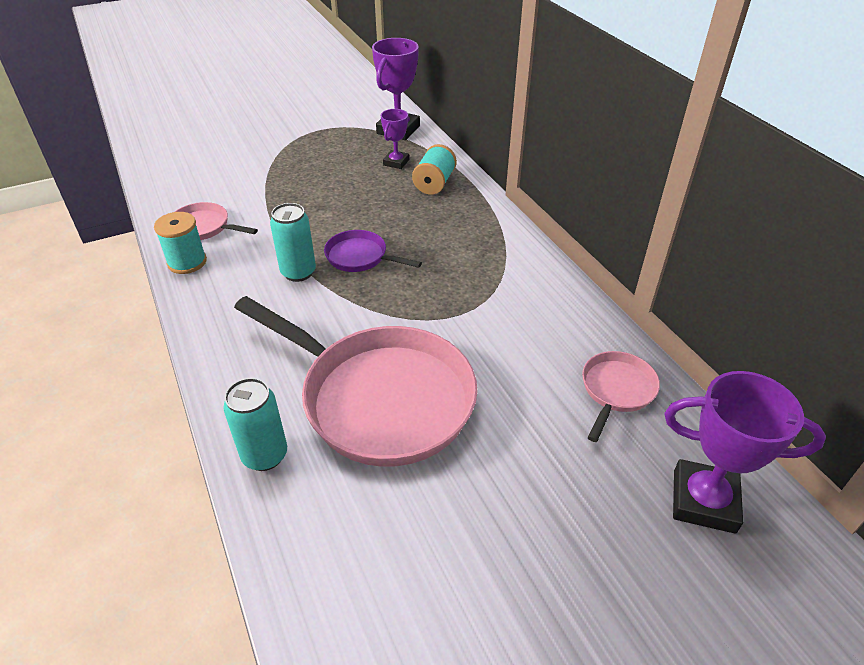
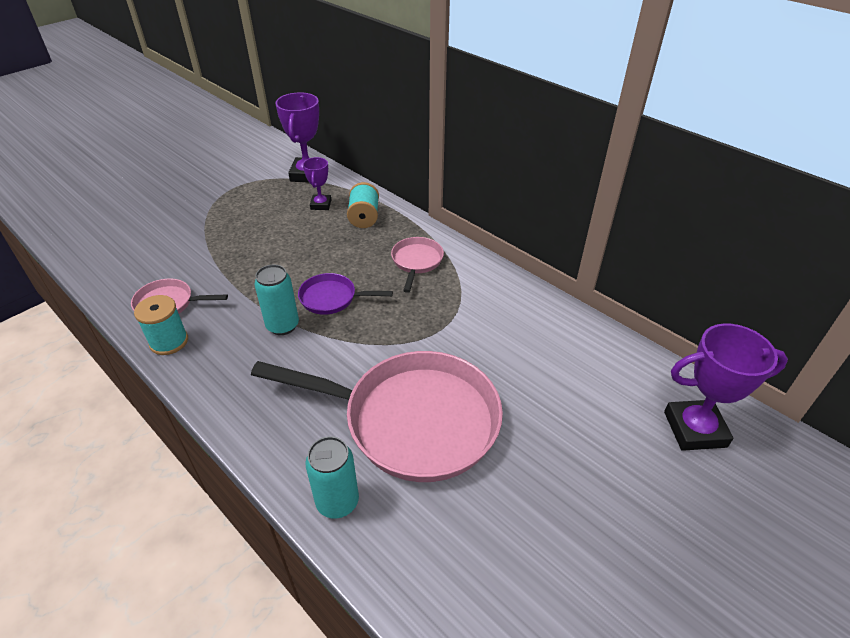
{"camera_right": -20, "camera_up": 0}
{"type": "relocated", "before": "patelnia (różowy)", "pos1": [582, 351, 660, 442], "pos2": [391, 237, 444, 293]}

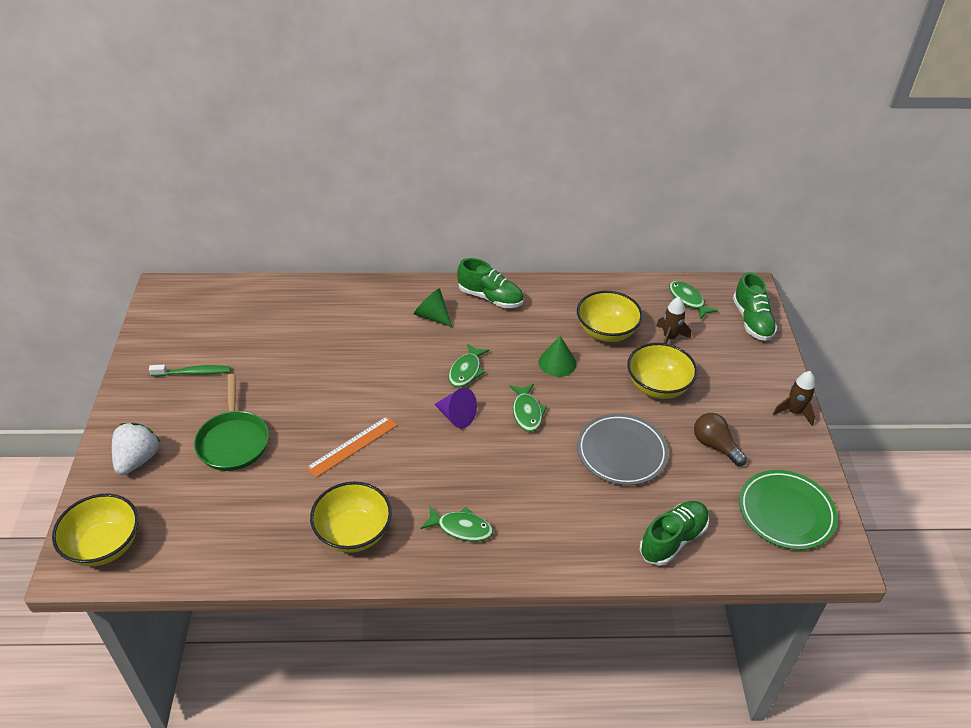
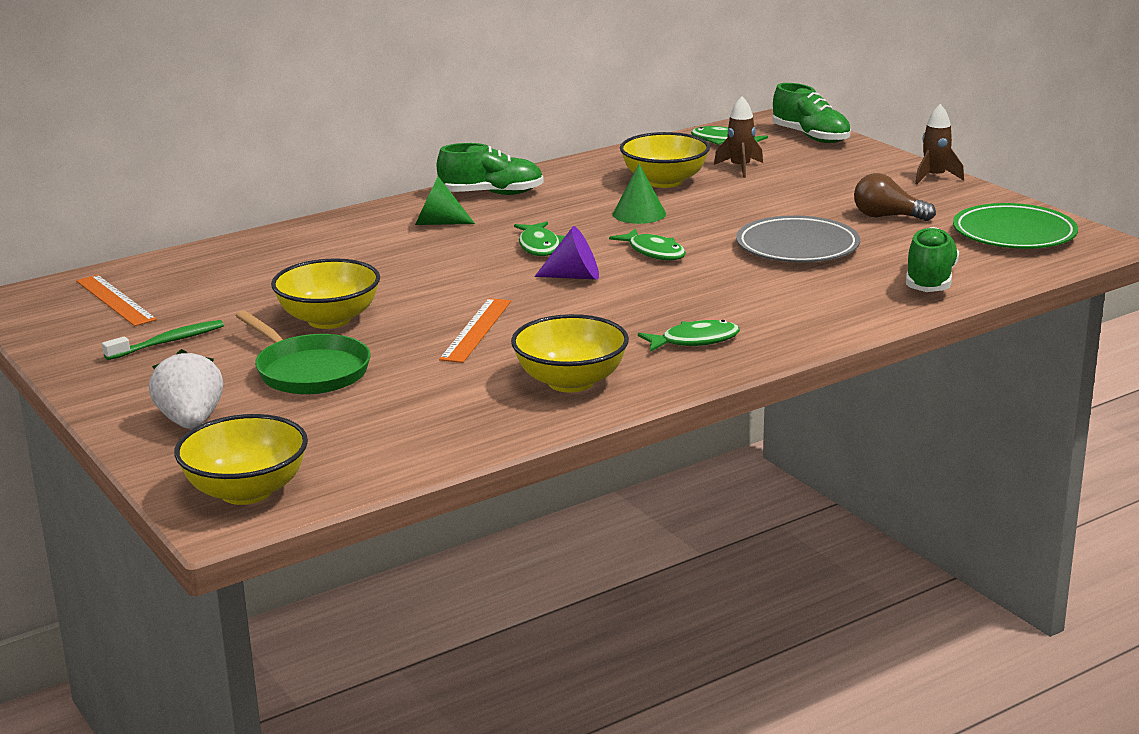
{"camera_right": -30, "camera_up": -20}
{"type": "relocated", "before": "miska (żółty)", "pos1": [627, 343, 698, 399], "pos2": [271, 258, 380, 329]}
{"type": "appeared", "after": "linijka (pomarańczowy)", "pos2": [76, 275, 157, 326]}

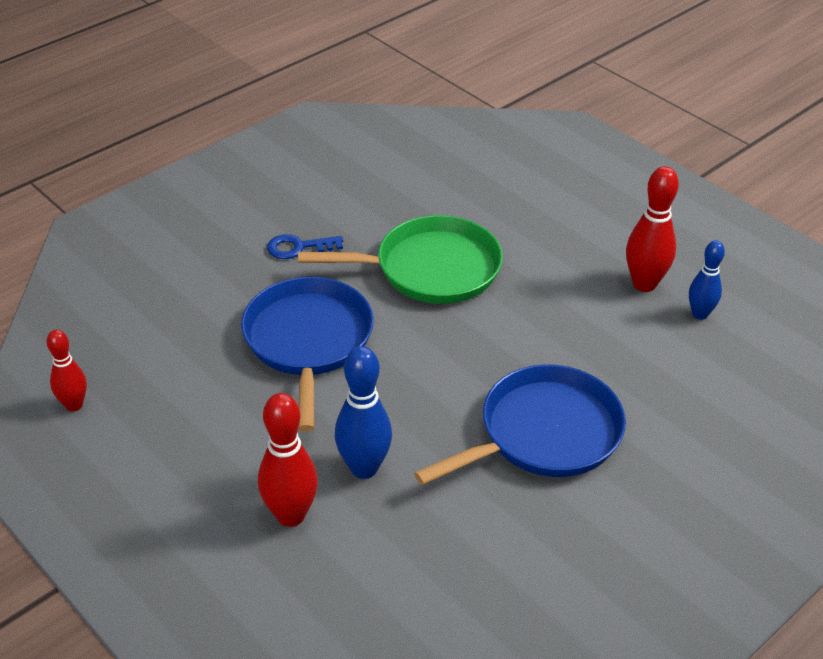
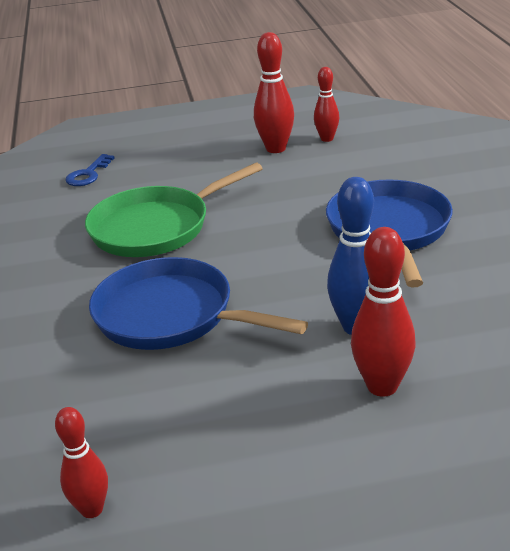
{"camera_right": -55, "camera_up": -10}
{"type": "relocated", "before": "klucz (niebieski)", "pos1": [267, 234, 343, 259], "pos2": [65, 154, 115, 186]}
{"type": "spun", "before": "patelnia (zielony)", "pos1": [298, 215, 503, 304], "pos2": [85, 163, 263, 257], "turn": -150}
{"type": "colour", "before": "kręgiel (niebieski)", "after": "kręgiel (czerwony)", "pos1": [689, 240, 725, 320], "pos2": [314, 67, 340, 142]}

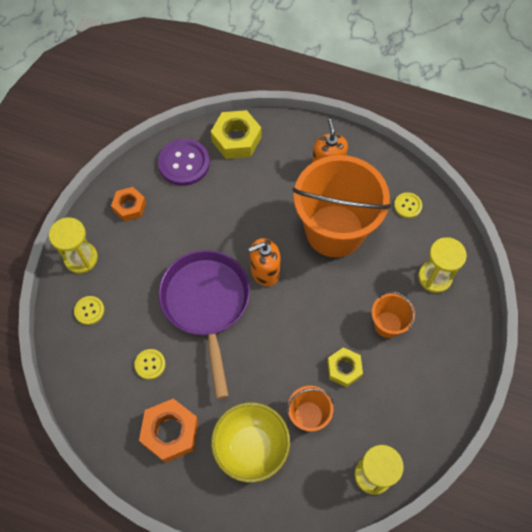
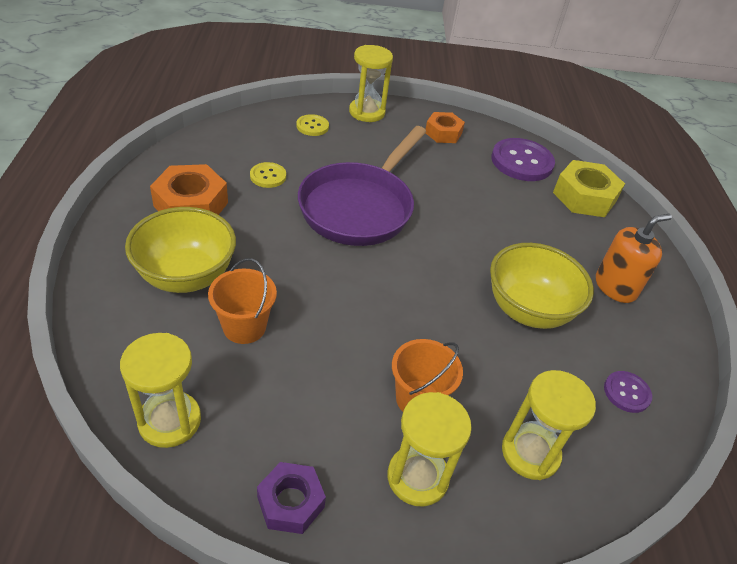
{"camera_right": 65, "camera_up": -20}
{"type": "spun", "before": "patelnia (fioletowy)", "pos1": [159, 250, 250, 399], "pos2": [298, 126, 426, 246], "turn": 150}
{"type": "missing", "before": "dozownik mydła (pomarańczowy)", "pos1": [248, 238, 281, 286]}
{"type": "exchanged", "before": "wiadro (pomarańczowy)", "after": "miska (żółty)", "pos1": [292, 155, 391, 257], "pos2": [490, 243, 594, 329]}
{"type": "missing", "before": "nakrętka (żółty)", "pos1": [327, 347, 363, 387]}
{"type": "colour", "before": "guzik (żółty)", "after": "guzik (fioletowy)", "pos1": [394, 192, 422, 218], "pos2": [604, 371, 652, 413]}
{"type": "appeared", "after": "nakrętka (fioletowy)", "pos2": [257, 462, 326, 534]}
{"type": "appeared", "after": "klepsydra (żółty)", "pos2": [388, 392, 472, 507]}

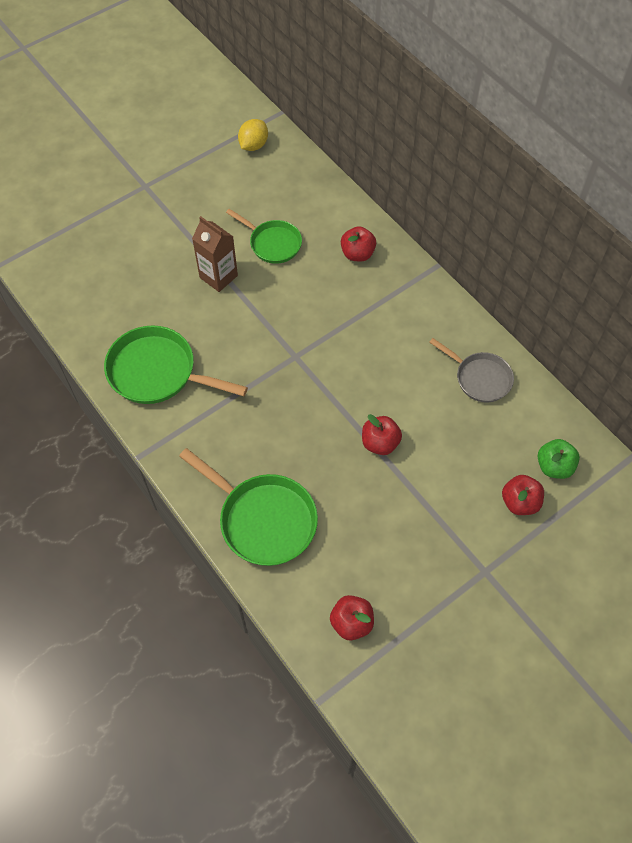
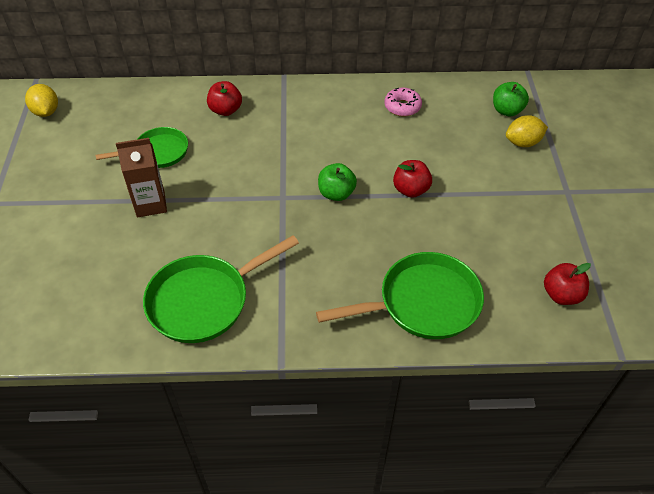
{"camera_right": -55, "camera_up": -10}
{"type": "exchanged", "before": "patelnia (szary)", "after": "donut (różowy)", "pos1": [429, 338, 514, 403], "pos2": [384, 88, 422, 117]}
{"type": "exchanged", "before": "jabłko (czerwony)", "after": "cytryna (żółty)", "pos1": [502, 475, 544, 515], "pos2": [506, 115, 548, 147]}
{"type": "appeared", "after": "jabłko (zielony)", "pos2": [318, 163, 357, 201]}

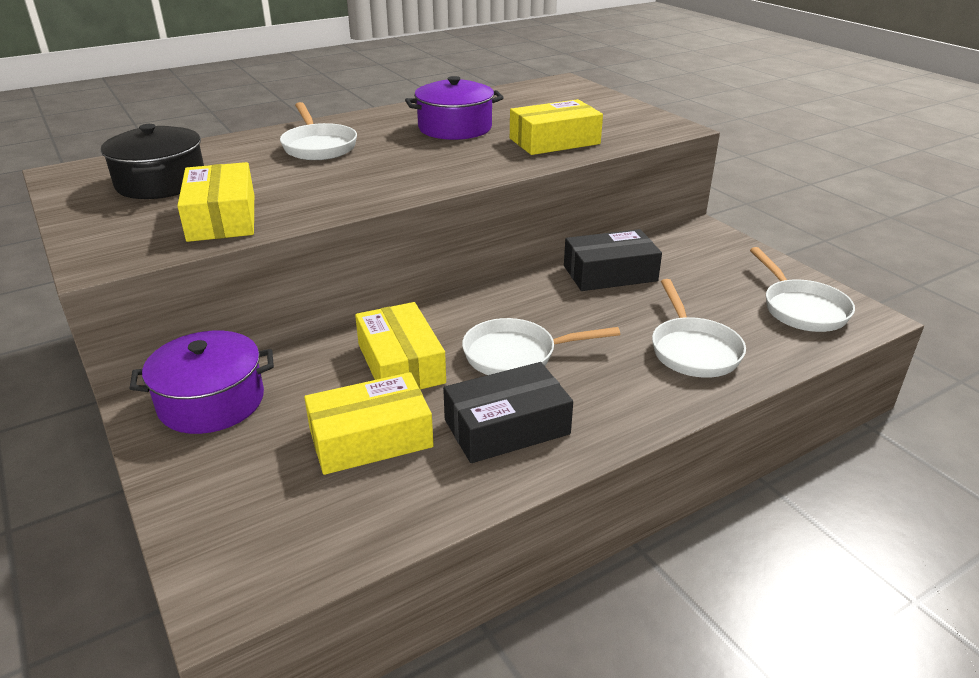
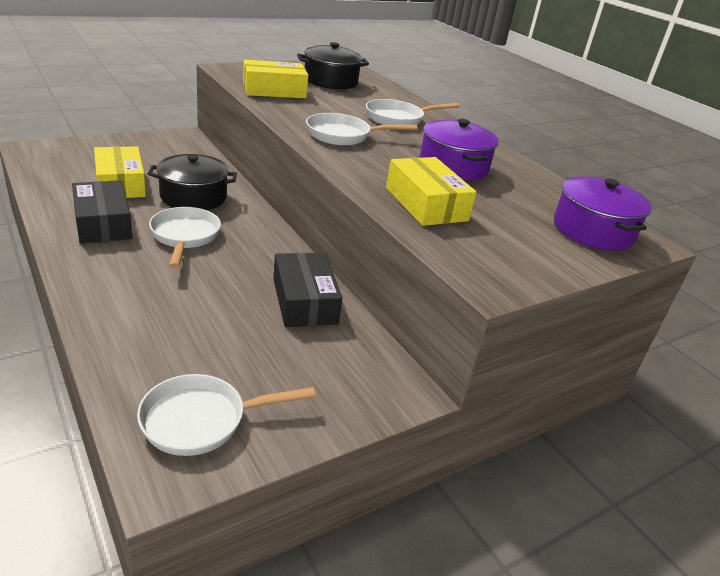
{"camera_right": 85, "camera_up": 0}
{"type": "relocated", "before": "garnek (fioletowy)", "pos1": [129, 331, 274, 434], "pos2": [554, 177, 652, 251]}
{"type": "exchanged", "before": "pudełko (żółty)", "after": "garnek (czarny)", "pos1": [355, 302, 446, 390], "pos2": [148, 154, 237, 210]}
{"type": "relocated", "before": "patelnia (biały)", "pos1": [652, 279, 746, 378], "pos2": [306, 113, 417, 146]}

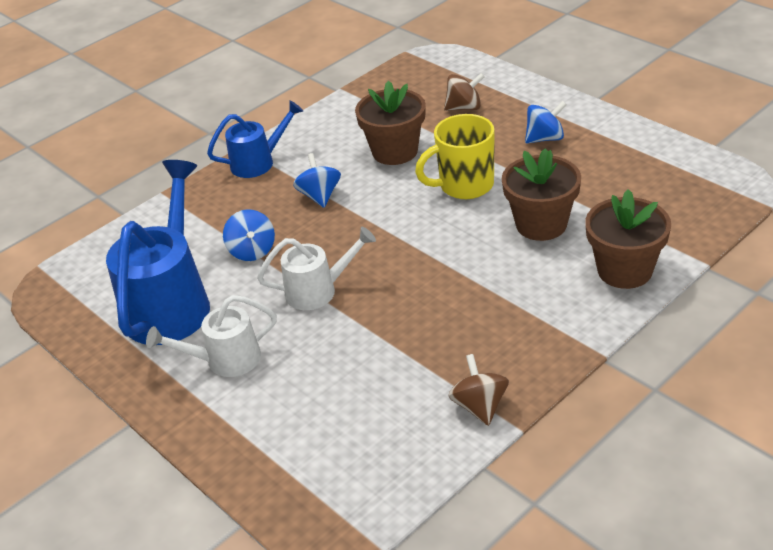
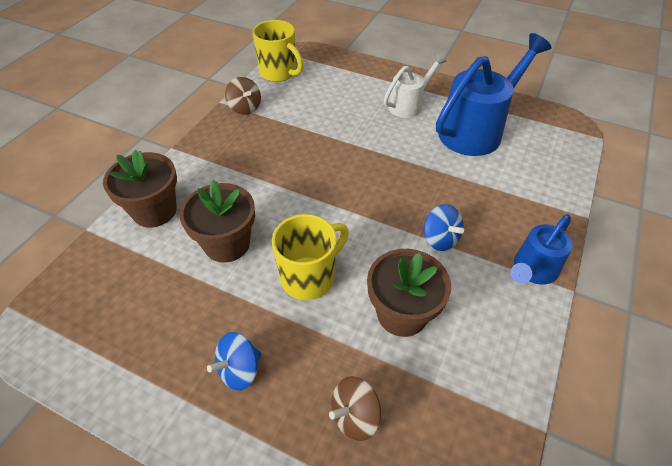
{"camera_right": 155, "camera_up": 10}
{"type": "spun", "before": "konewka (niebieski)", "pos1": [106, 160, 210, 345], "pos2": [436, 33, 552, 156], "turn": -120}
{"type": "missing", "before": "bączek (niebieski)", "pos1": [223, 209, 275, 261]}
{"type": "missing", "before": "konewka (biały)", "pos1": [257, 227, 376, 310]}
{"type": "appeared", "after": "kubek (żółty)", "pos2": [252, 20, 303, 82]}

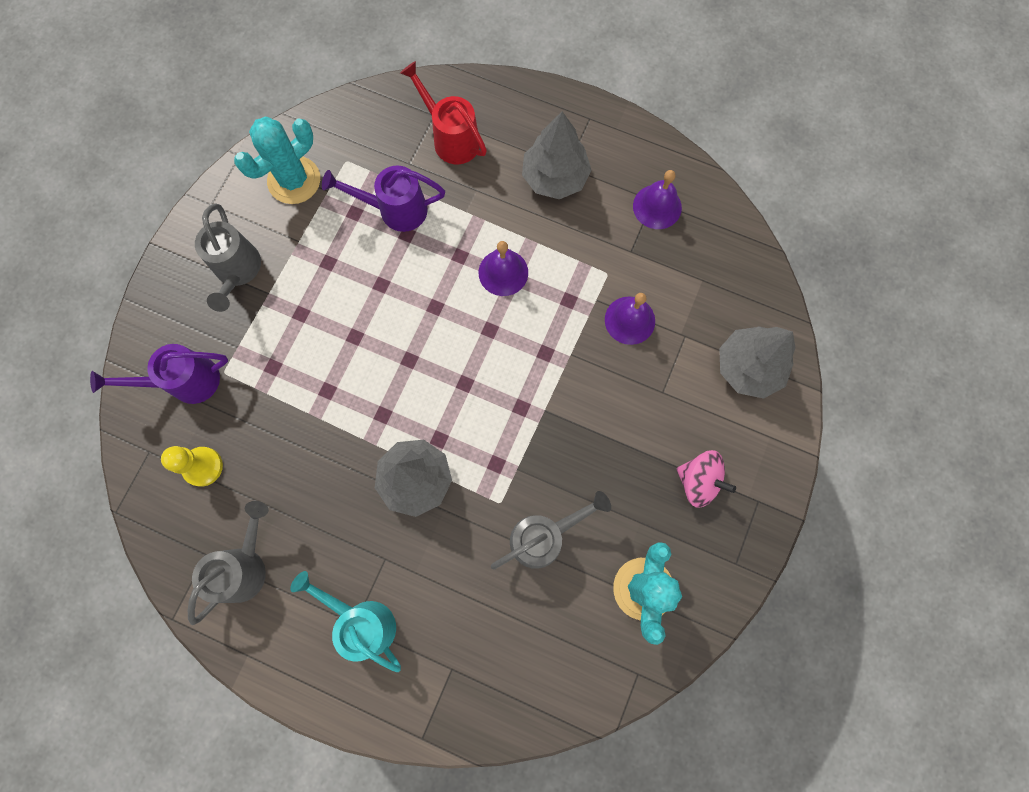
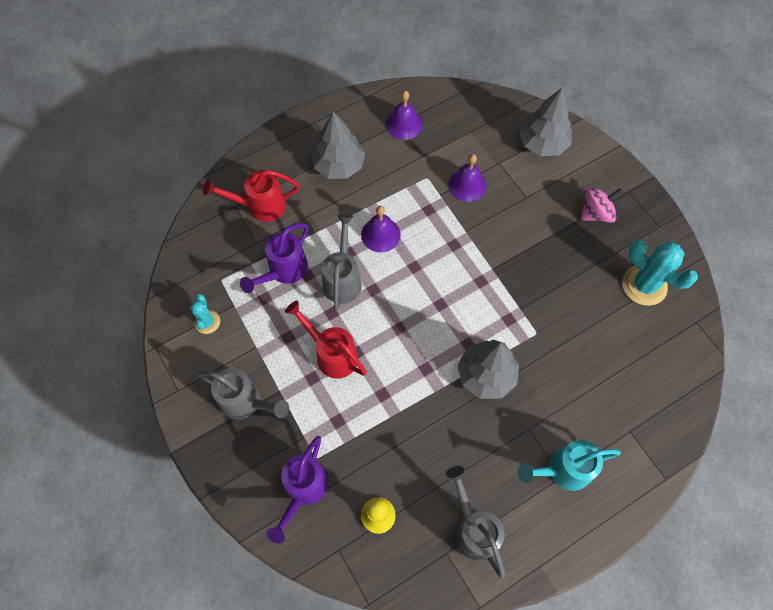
{"camera_right": -55, "camera_up": -10}
{"type": "size", "before": "kaktus (turkusowy)", "pos1": [234, 117, 320, 204], "pos2": [190, 294, 220, 334], "scale": 0.56}
{"type": "relocated", "before": "konewka (szary)", "pos1": [491, 491, 611, 570], "pos2": [322, 214, 362, 310]}
{"type": "appeared", "after": "konewka (czerwony)", "pos2": [285, 301, 367, 379]}

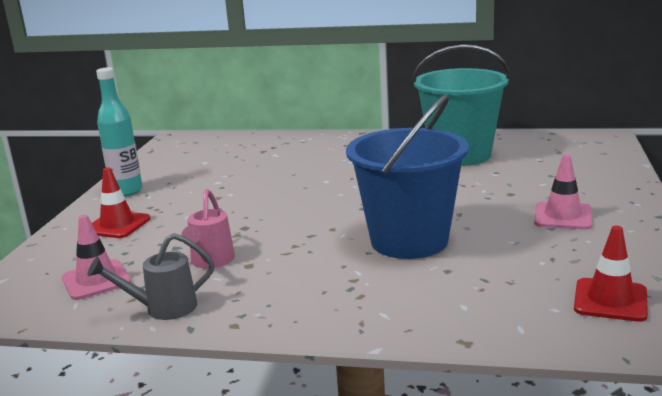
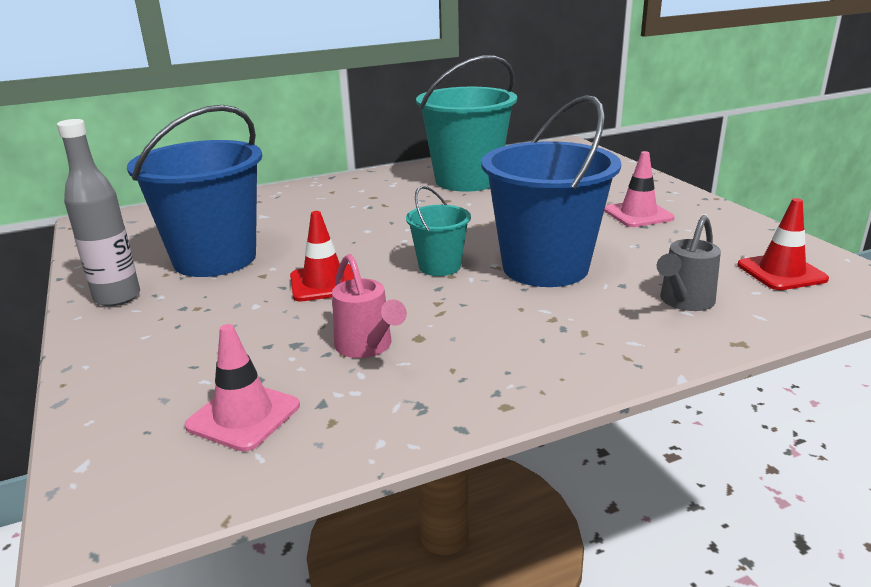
{"camera_right": -35, "camera_up": 5}
{"type": "relocated", "before": "konewka (szary)", "pos1": [87, 233, 214, 320], "pos2": [657, 215, 721, 311]}
{"type": "relocated", "before": "pachołek (czerwony)", "pos1": [92, 168, 150, 238], "pos2": [290, 211, 354, 301]}
{"type": "colour", "before": "butelka (turkusowy)", "after": "butelka (szary)", "pos1": [96, 67, 143, 196], "pos2": [57, 119, 140, 306]}
{"type": "appeared", "after": "wiadro (niebieski)", "pos2": [127, 105, 262, 277]}
{"type": "appeared", "after": "wiadro (turkusowy)", "pos2": [406, 186, 471, 276]}

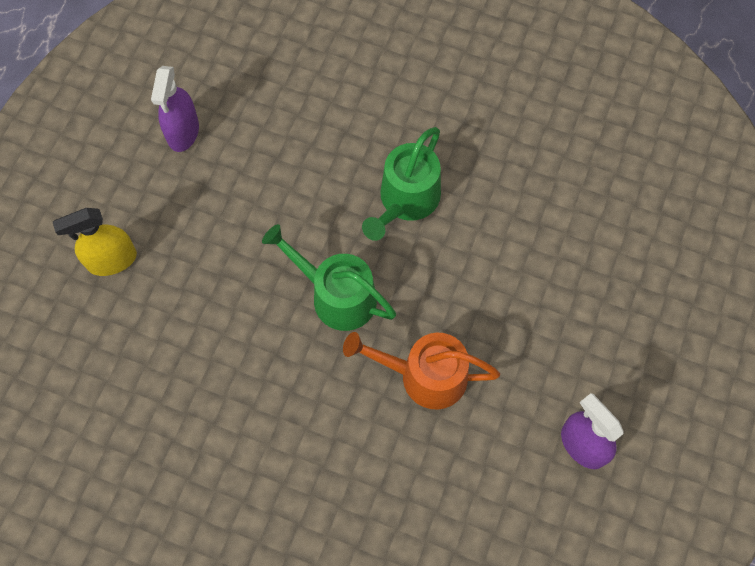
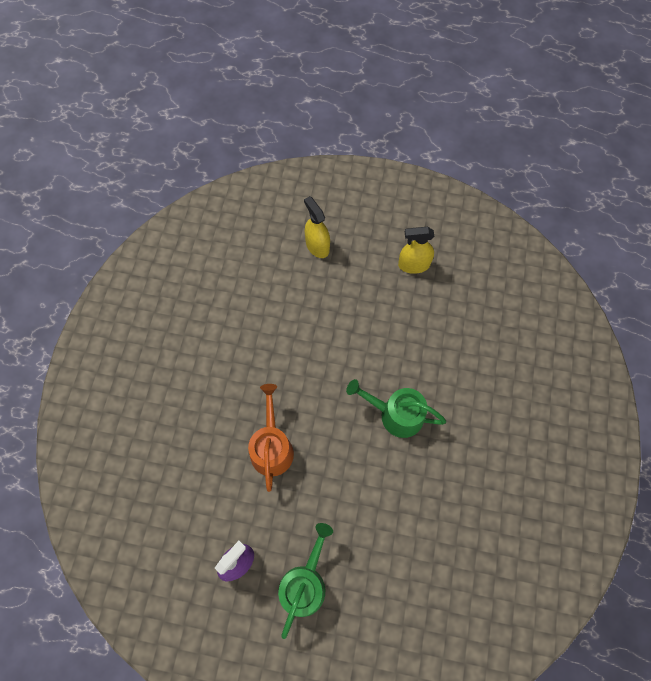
{"camera_right": 80, "camera_up": 0}
{"type": "colour", "before": "spryskiwacz (fioletowy)", "after": "spryskiwacz (żółty)", "pos1": [151, 66, 199, 152], "pos2": [398, 227, 434, 274]}
{"type": "relocated", "before": "konewka (zielony)", "pos1": [262, 224, 396, 331], "pos2": [278, 523, 333, 639]}

